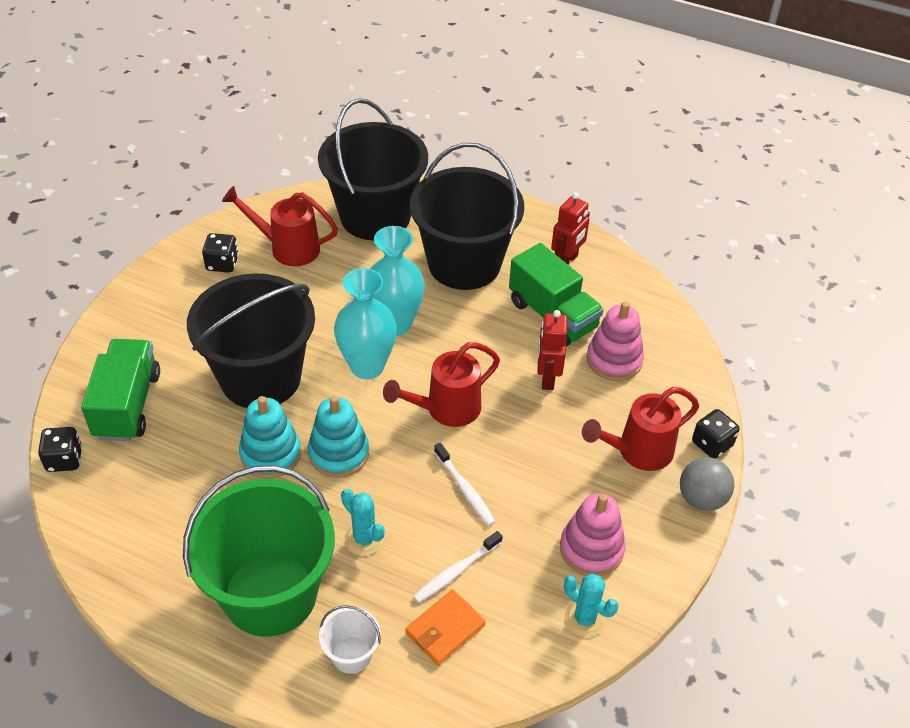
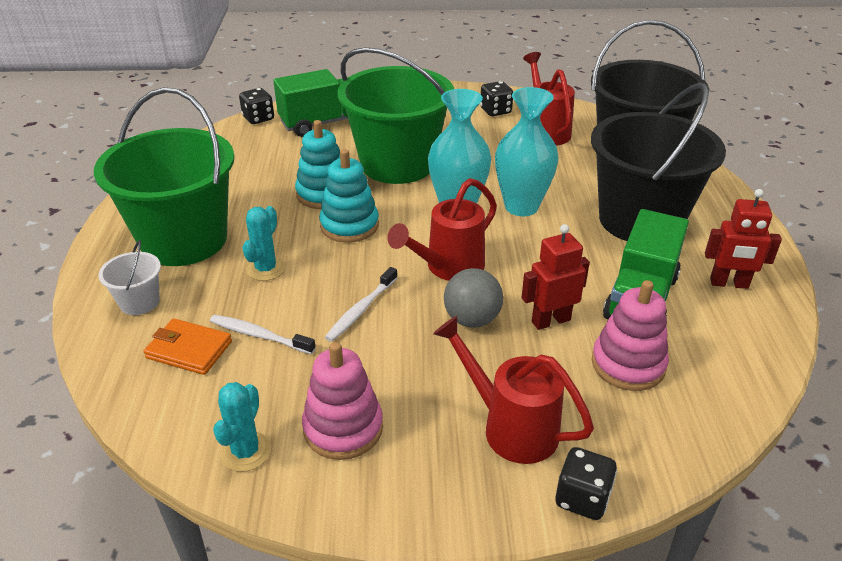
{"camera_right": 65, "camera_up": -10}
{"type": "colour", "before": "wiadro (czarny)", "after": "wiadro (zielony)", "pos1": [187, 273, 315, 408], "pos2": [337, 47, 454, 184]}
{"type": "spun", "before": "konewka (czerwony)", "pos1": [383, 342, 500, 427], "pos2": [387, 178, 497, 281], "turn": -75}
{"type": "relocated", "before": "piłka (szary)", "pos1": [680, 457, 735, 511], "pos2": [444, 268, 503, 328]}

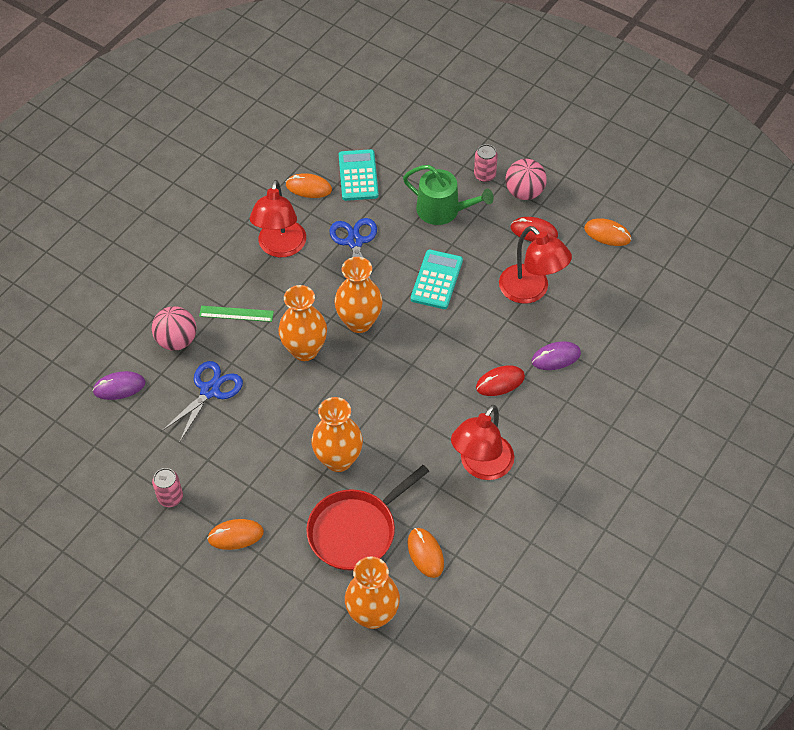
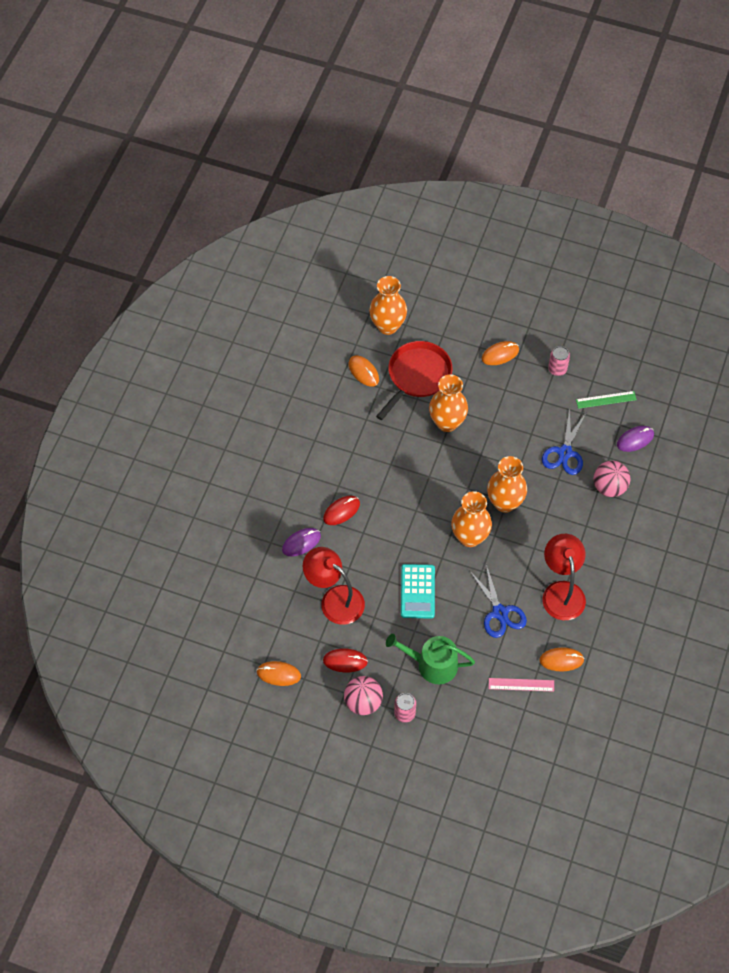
{"camera_right": 165, "camera_up": 5}
{"type": "relocated", "before": "linijka (zielony)", "pos1": [199, 306, 274, 322], "pos2": [576, 391, 637, 409]}
{"type": "exchanged", "before": "kalkulator (turkusowy)", "after": "linijka (różowy)", "pos1": [339, 149, 379, 201], "pos2": [489, 678, 554, 692]}
{"type": "missing", "before": "lampka (czerwony)", "pos1": [451, 405, 514, 480]}

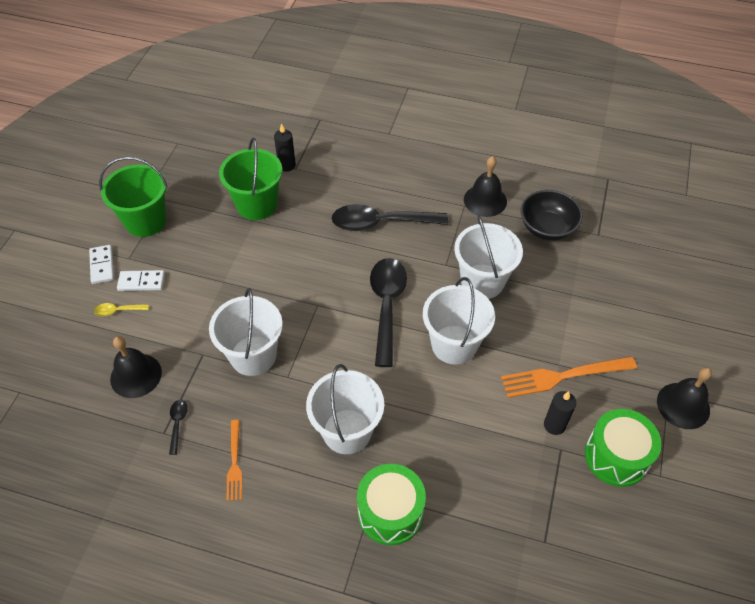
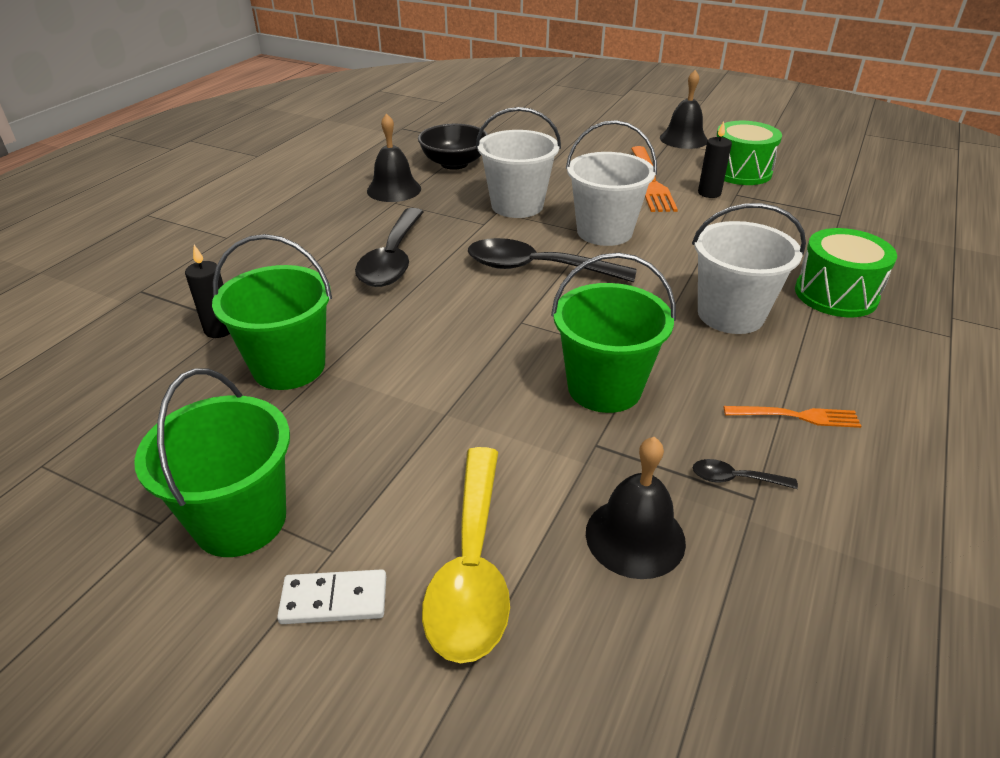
{"camera_right": -80, "camera_up": -15}
{"type": "size", "before": "łyżka (żółty)", "pos1": [94, 303, 149, 316], "pos2": [422, 447, 510, 663], "scale": 2.36}
{"type": "missing", "before": "kostka domina (biały)", "pos1": [117, 270, 165, 291]}
{"type": "colour", "before": "wiadro (biały)", "after": "wiadro (zielony)", "pos1": [209, 288, 283, 376], "pos2": [551, 253, 676, 413]}

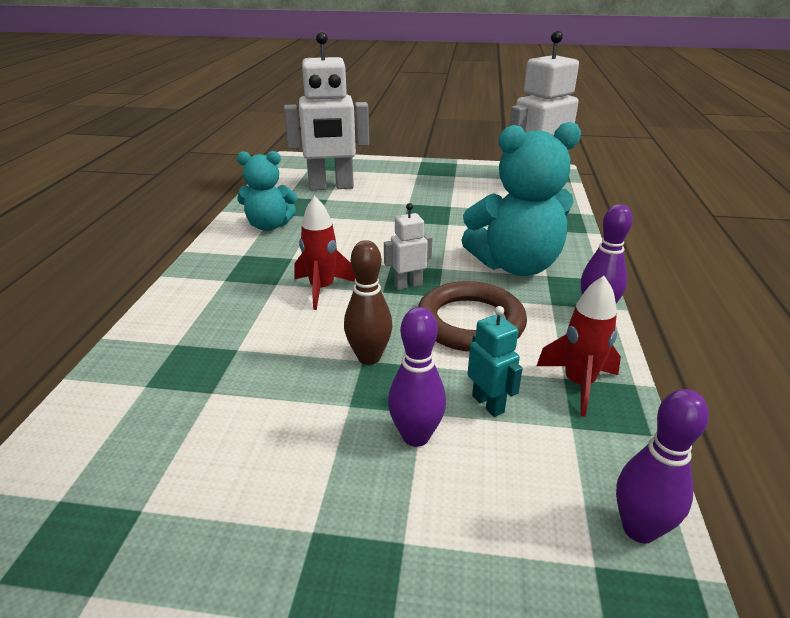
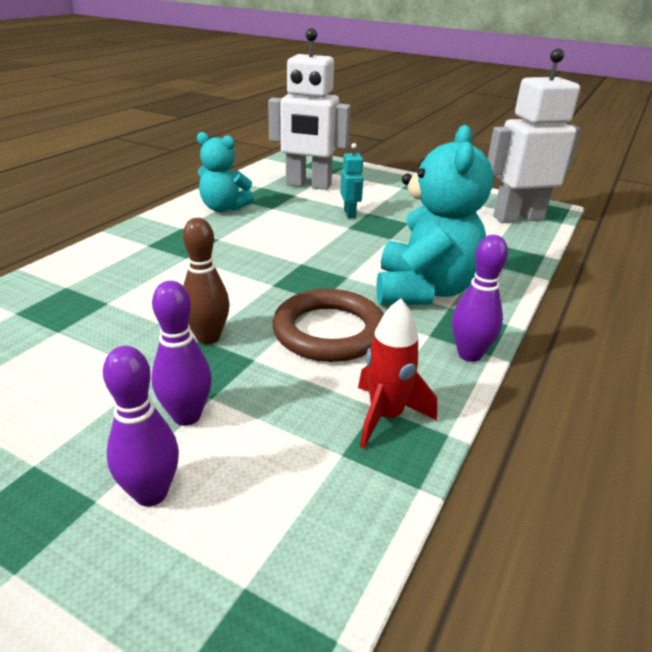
{"camera_right": 20, "camera_up": 0}
{"type": "missing", "before": "rakieta (czerwony)", "pos1": [294, 196, 356, 310]}
{"type": "missing", "before": "robot (biały)", "pos1": [384, 203, 432, 290]}
{"type": "spun", "before": "miś (turkusowy)", "pos1": [462, 122, 581, 276], "pos2": [376, 125, 493, 305], "turn": -90}
{"type": "relocated", "before": "robot (turkusowy)", "pos1": [468, 306, 523, 417], "pos2": [340, 143, 364, 218]}
{"type": "relocated", "before": "kręgiel (fioletowy)", "pos1": [616, 389, 709, 543], "pos2": [103, 346, 179, 507]}

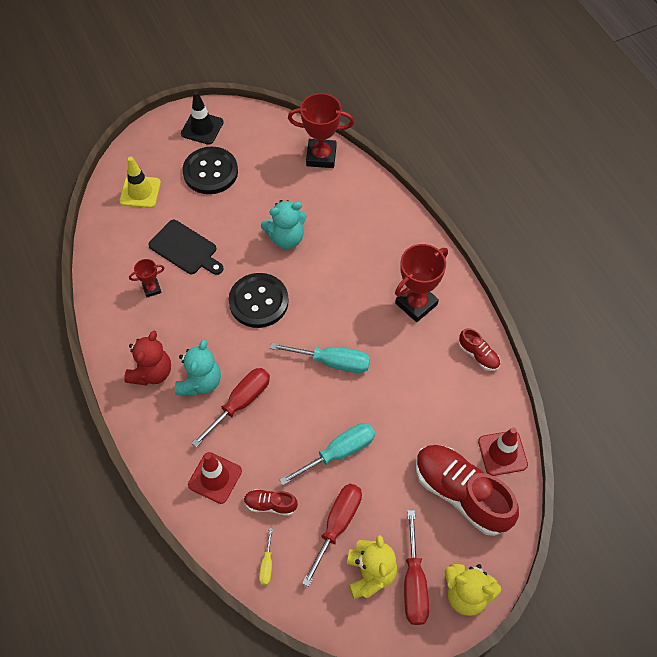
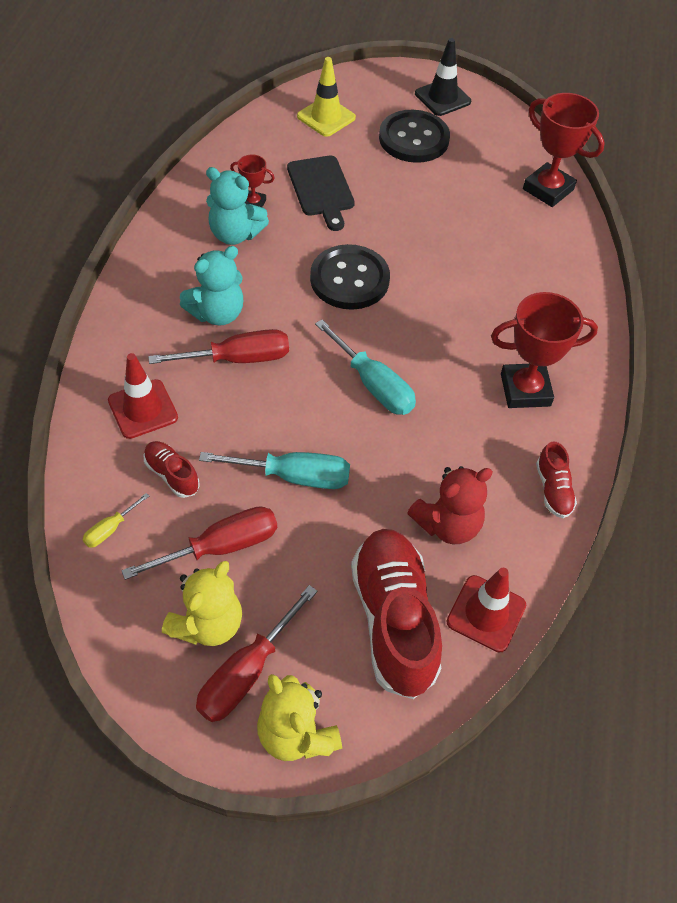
{"camera_right": 35, "camera_up": -5}
{"type": "relocated", "before": "miś (czerwony)", "pos1": [124, 331, 171, 386], "pos2": [407, 466, 493, 544]}
{"type": "relocated", "before": "miś (turkusowy)", "pos1": [261, 200, 307, 249], "pos2": [206, 167, 269, 245]}

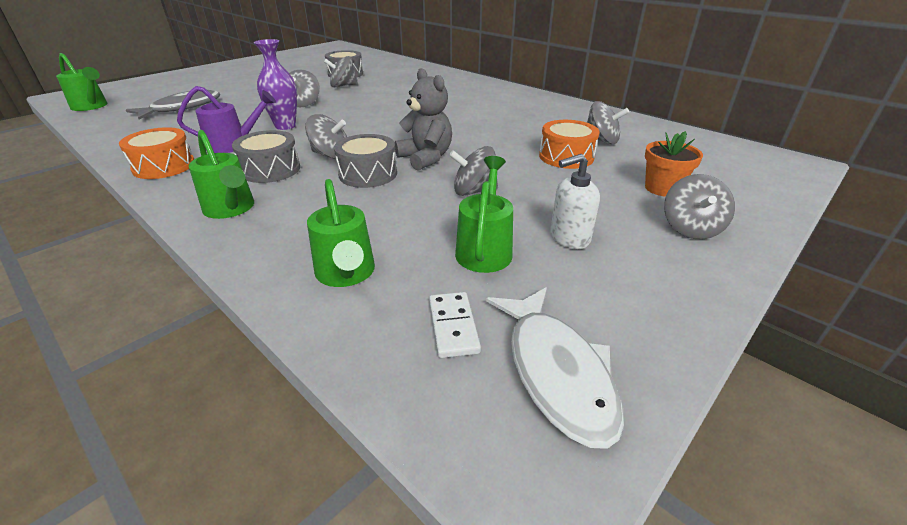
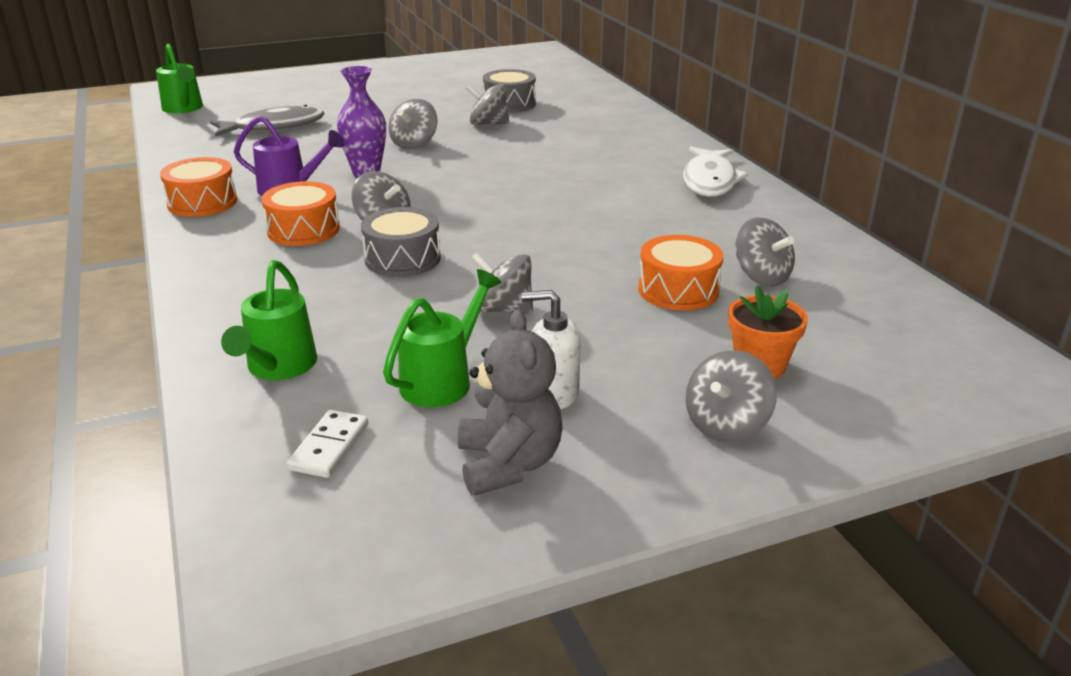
{"camera_right": 25, "camera_up": -5}
{"type": "missing", "before": "konewka (zielony)", "pos1": [189, 130, 254, 219]}
{"type": "colour", "before": "bęben (szary)", "after": "bęben (pomarańczowy)", "pos1": [232, 130, 300, 183], "pos2": [261, 181, 340, 246]}
{"type": "relocated", "before": "miś (szary)", "pos1": [395, 68, 452, 171], "pos2": [458, 309, 563, 496]}
{"type": "relocated", "before": "ryba (biały)", "pos1": [486, 287, 624, 449], "pos2": [683, 147, 749, 197]}

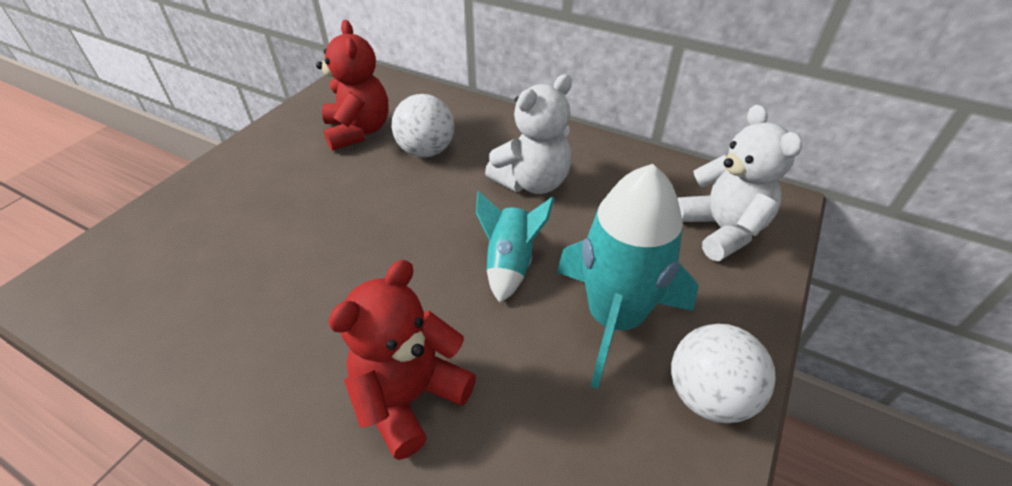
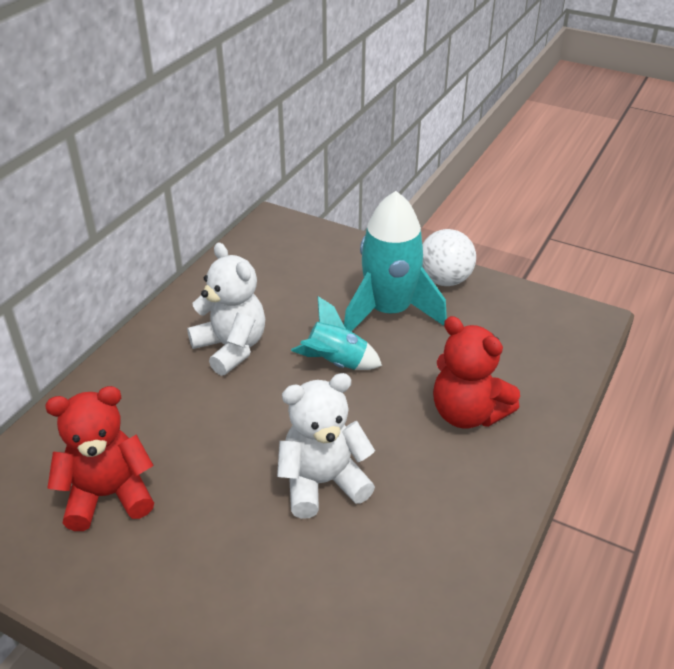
{"camera_right": -90, "camera_up": -5}
{"type": "missing", "before": "piłka (biały)", "pos1": [392, 94, 454, 157]}
{"type": "relocated", "before": "miś (biały)", "pos1": [677, 104, 802, 261], "pos2": [277, 373, 375, 519]}

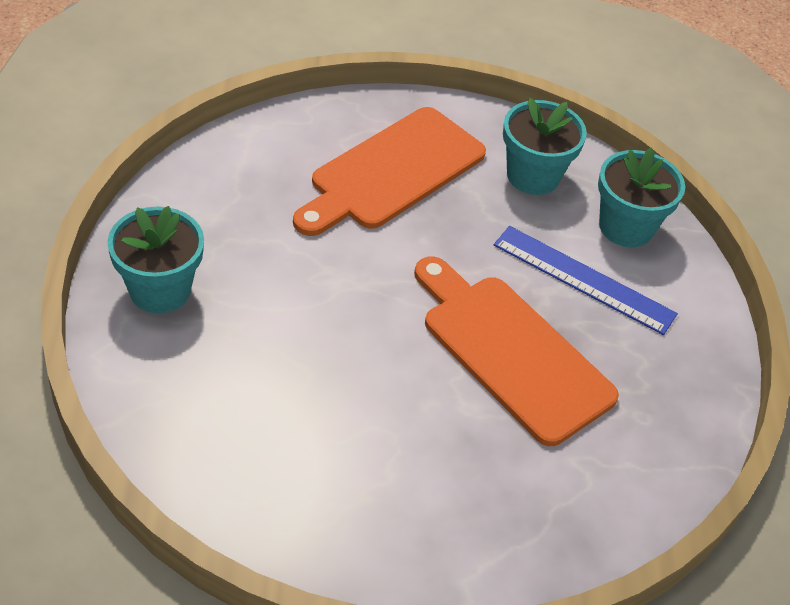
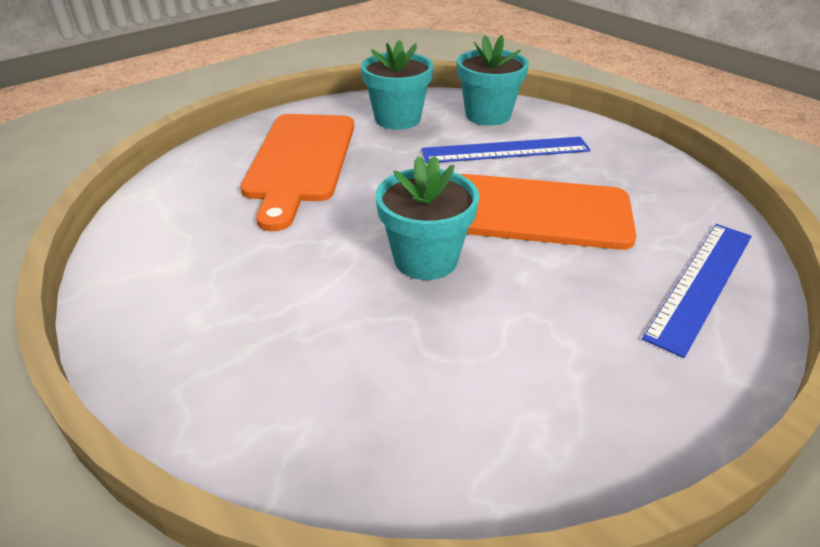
{"camera_right": -35, "camera_up": -10}
{"type": "relocated", "before": "doniczka (turkusowy)", "pos1": [107, 206, 204, 313], "pos2": [376, 156, 480, 280]}
{"type": "appeared", "after": "linijka (niebieski)", "pos2": [642, 224, 752, 358]}

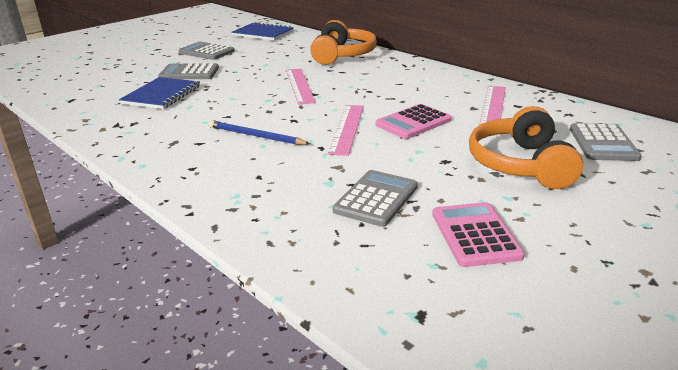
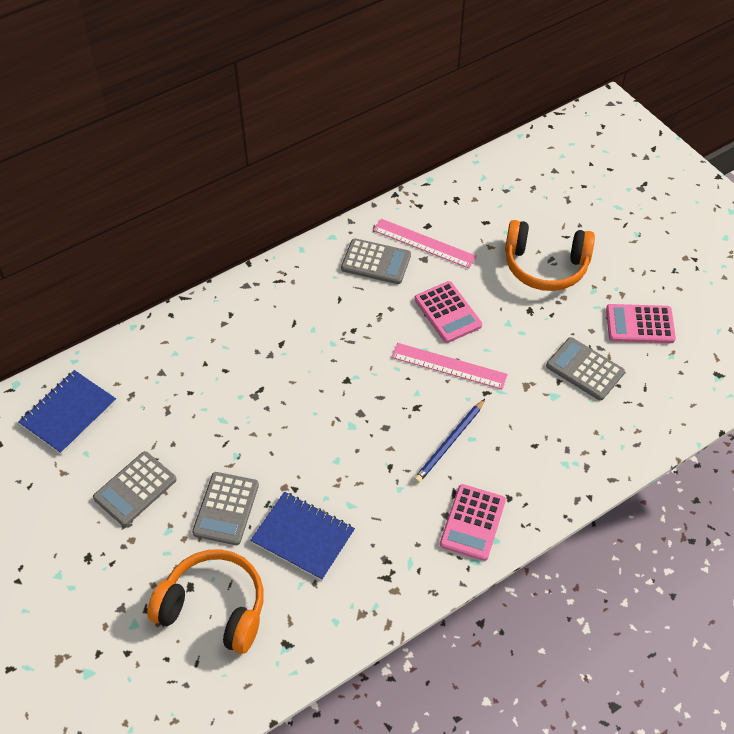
{"camera_right": -80, "camera_up": 25}
{"type": "missing", "before": "linijka (różowy)", "pos1": [286, 69, 316, 104]}
{"type": "relocated", "before": "słuchawki (pomarańczowy)", "pos1": [310, 20, 377, 65], "pos2": [147, 549, 264, 654]}
{"type": "relocated", "before": "kalkulator (szary)", "pos1": [570, 123, 642, 161], "pos2": [341, 238, 411, 284]}
{"type": "appeared", "after": "kalkulator (różowy)", "pos2": [440, 484, 506, 561]}

